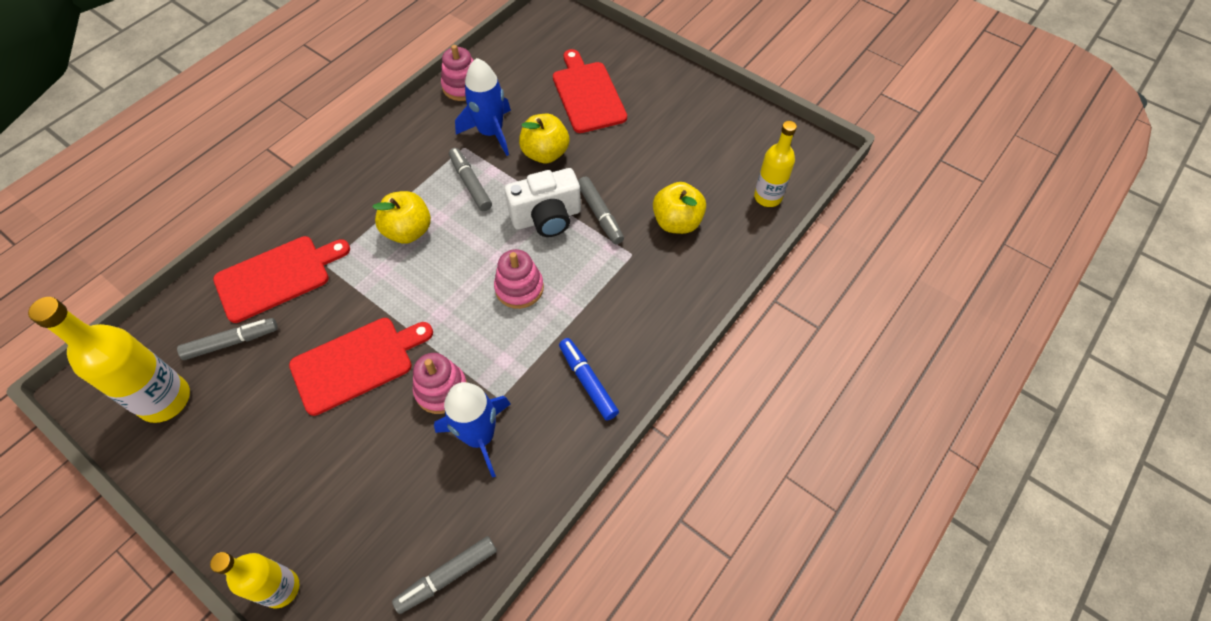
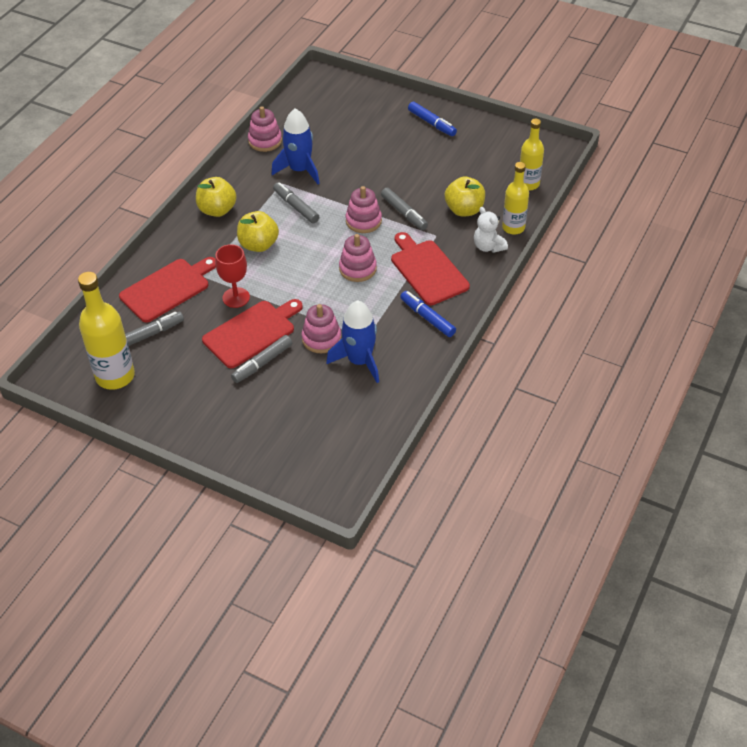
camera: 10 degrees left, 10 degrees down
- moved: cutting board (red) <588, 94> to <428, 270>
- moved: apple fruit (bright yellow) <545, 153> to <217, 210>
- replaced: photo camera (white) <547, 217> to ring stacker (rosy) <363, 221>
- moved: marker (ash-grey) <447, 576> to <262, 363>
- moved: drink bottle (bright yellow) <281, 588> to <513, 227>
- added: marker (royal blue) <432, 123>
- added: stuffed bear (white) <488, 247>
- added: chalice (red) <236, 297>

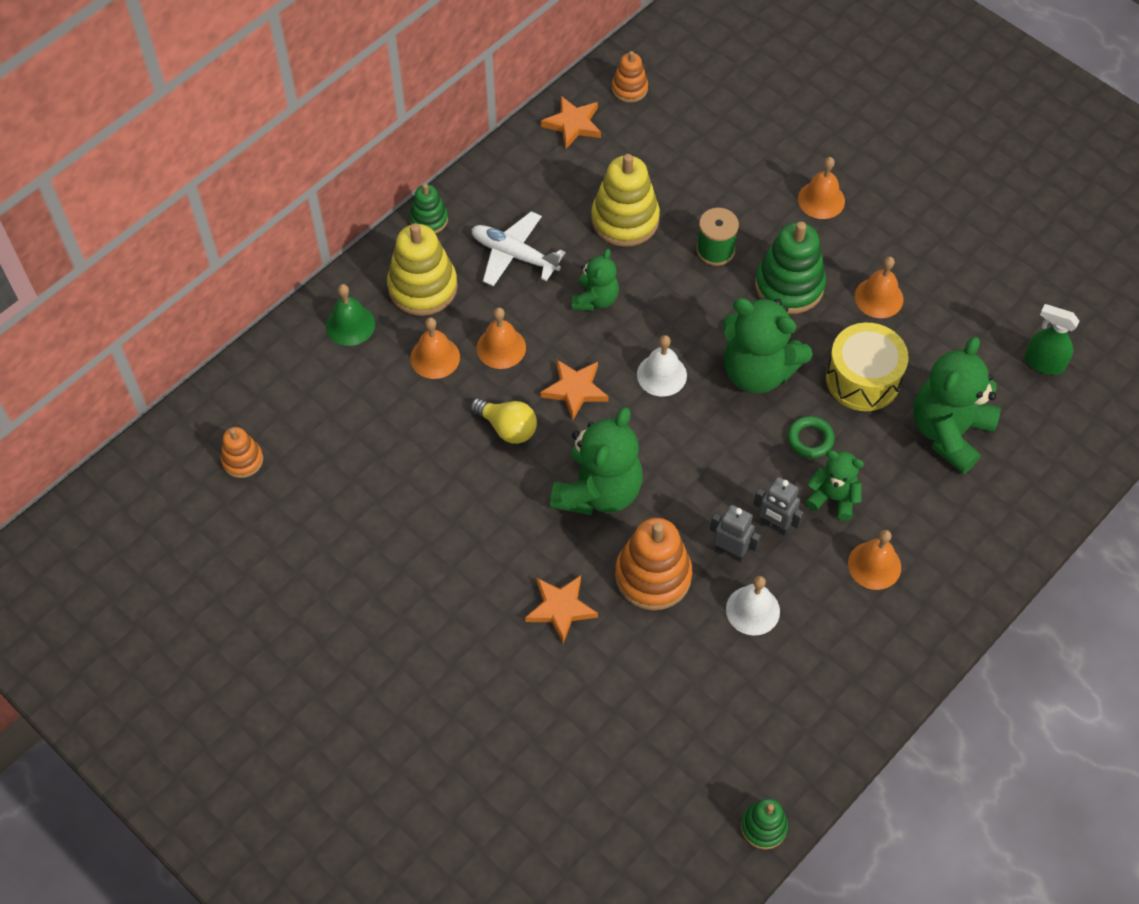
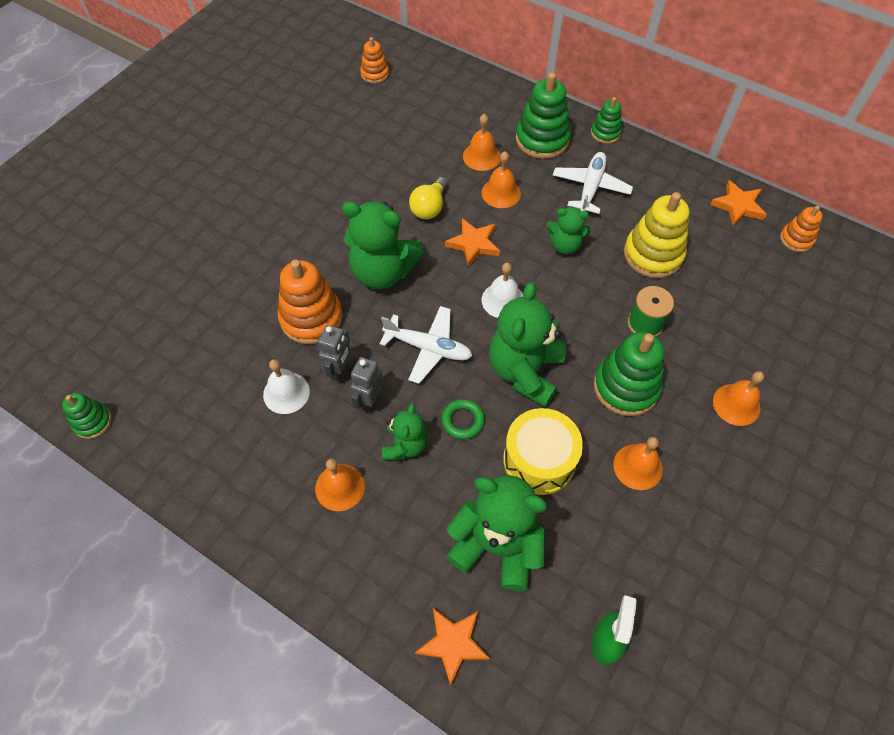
camera: 80 degrees right, 0 degrees up
- recoloured: ring stacker (bright yellow) <422, 287> to ring stacker (green) <542, 139>
- removed: bell (green) <350, 324>
- moved: five-pointed star (orange) <560, 608> to <453, 644>
- added: toy plane (white) <428, 348>

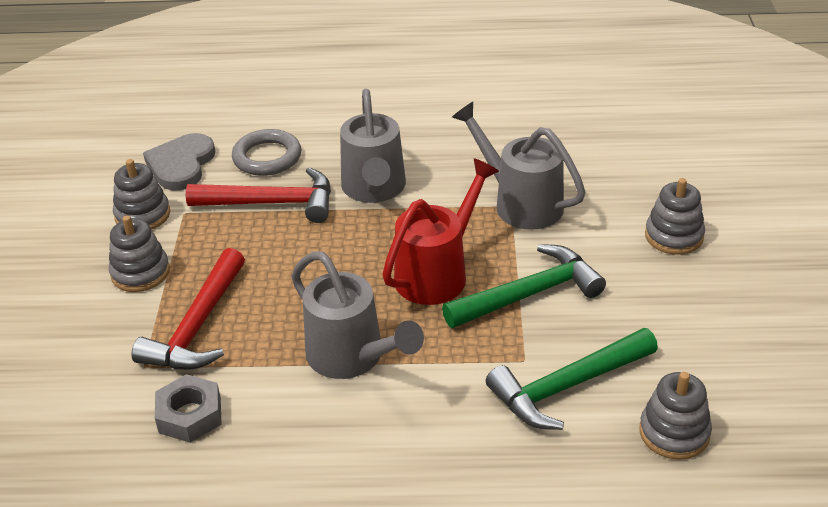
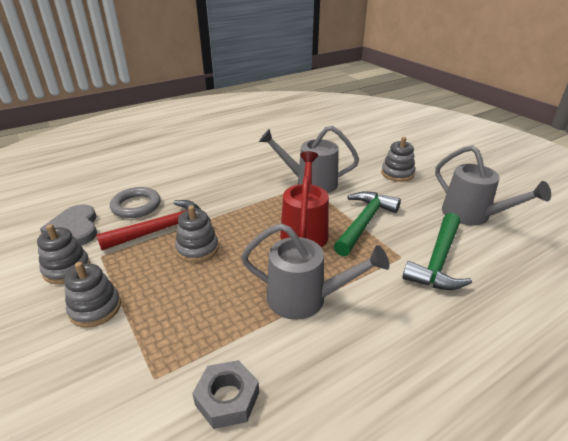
camera: 35 degrees left, 5 degrees down
- moved: watering pot (ash-grey) <374, 189> to <472, 216>
- removed: claw hammer (red) <198, 327>
- moved: ring stacker (ash-grey) <674, 433> to <197, 249>

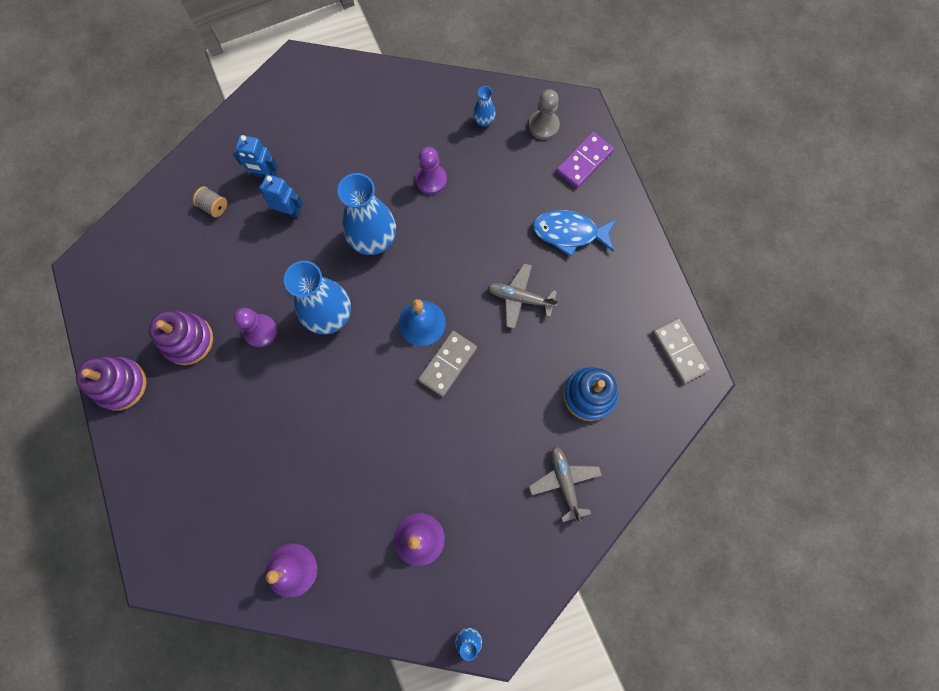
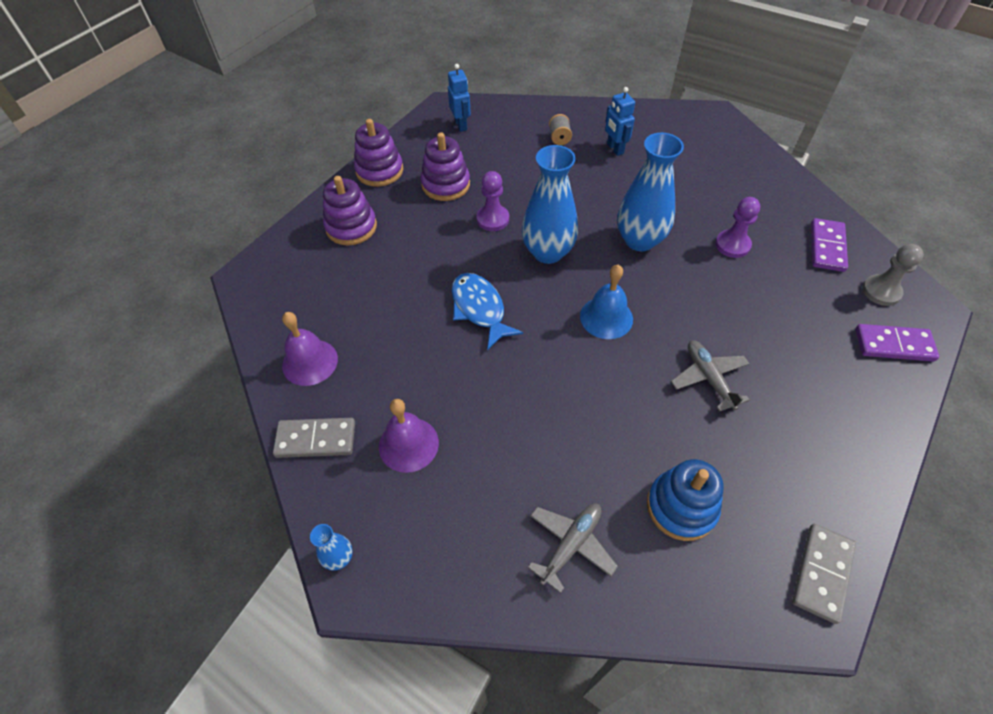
camera: 55 degrees right, 20 degrees down
- replaced: tall vase (royal blue) <484, 120> to domino tile (purple) <827, 247>
- moved: toy robot (royal blue) <289, 211> to <461, 125>
- moved: toy fish (royal blue) <569, 233> to <479, 309>
- moved: domino tile (ash-grey) <448, 364> to <316, 439>
- added: ring stacker (purple) <351, 227>

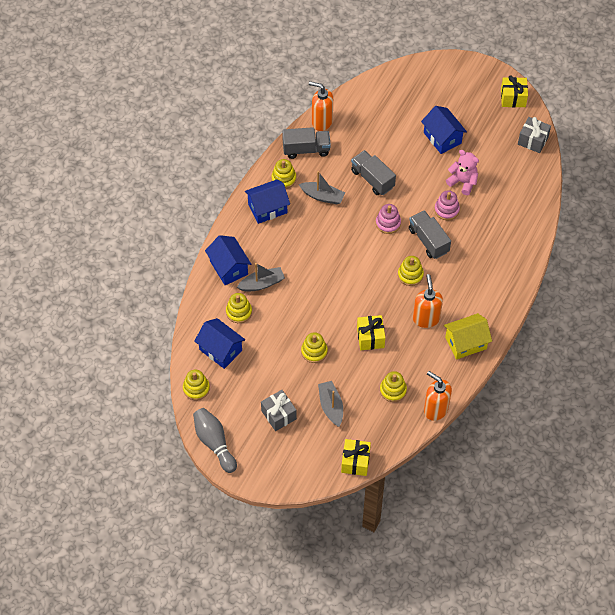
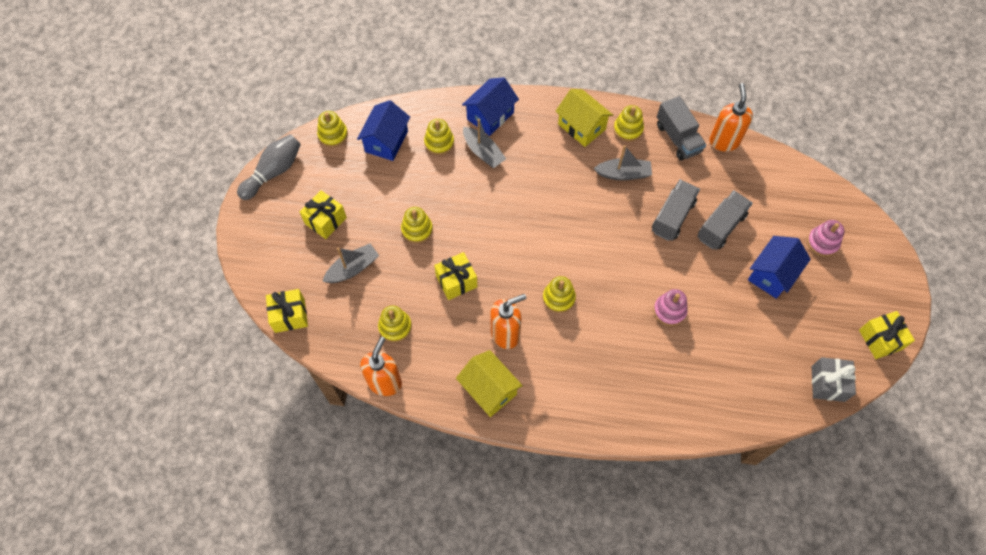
camera: 70 degrees right, 5 degrees up
- removed: stuffed bear (rosy) <463, 182>
- turned: sailboat (ash-grey) <322, 196> = <623, 174> 90 degrees counterclockwise
- recoloured: house (royal blue) <267, 208> to house (bright yellow) <581, 127>
- moved: ring stacker (rosy) <388, 223> to <822, 242>
- moved: lorry (ash-grey) <428, 240> to <721, 227>
- recoloured: wrapped gift (ash-grey) <279, 415> to wrapped gift (bright yellow) <325, 220>

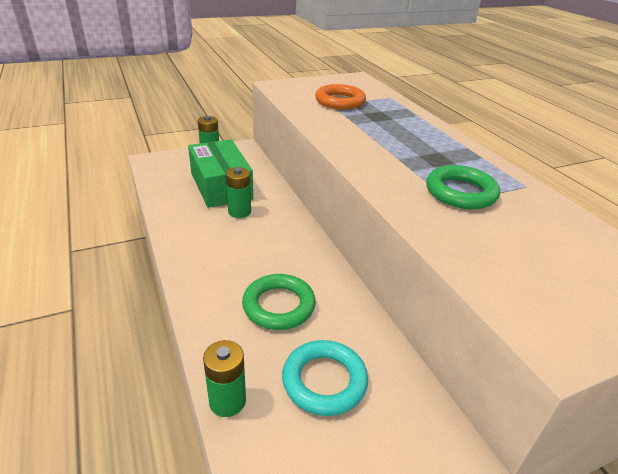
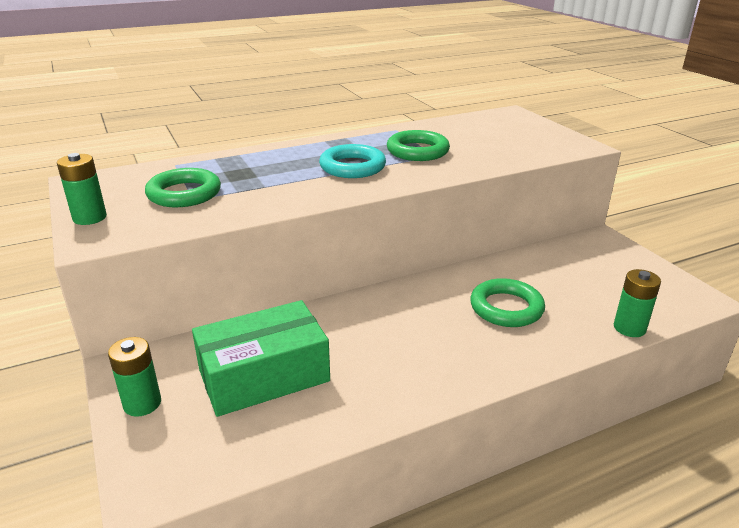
camera: 90 degrees left, 5 degrees down
- recoloured: hoop (orange) <340, 101> to hoop (green) <184, 194>
- moved: AA battery (green) <239, 212> to <90, 218>
- moved: hoop (teal) <324, 381> to <352, 167>

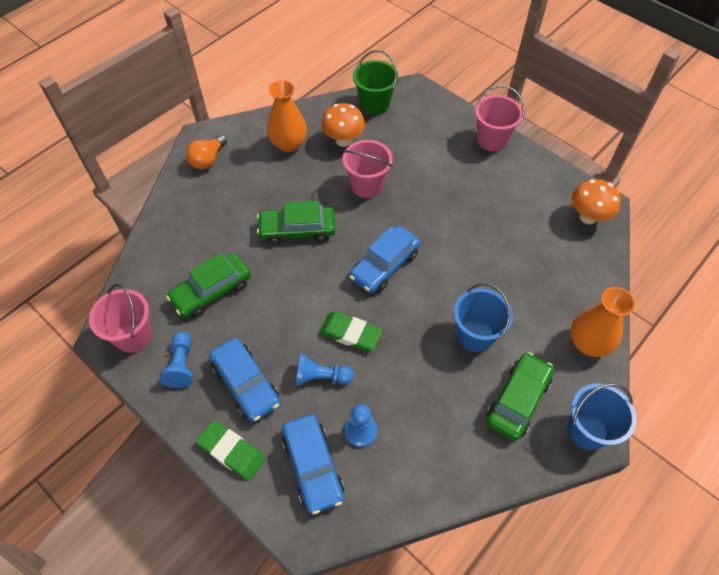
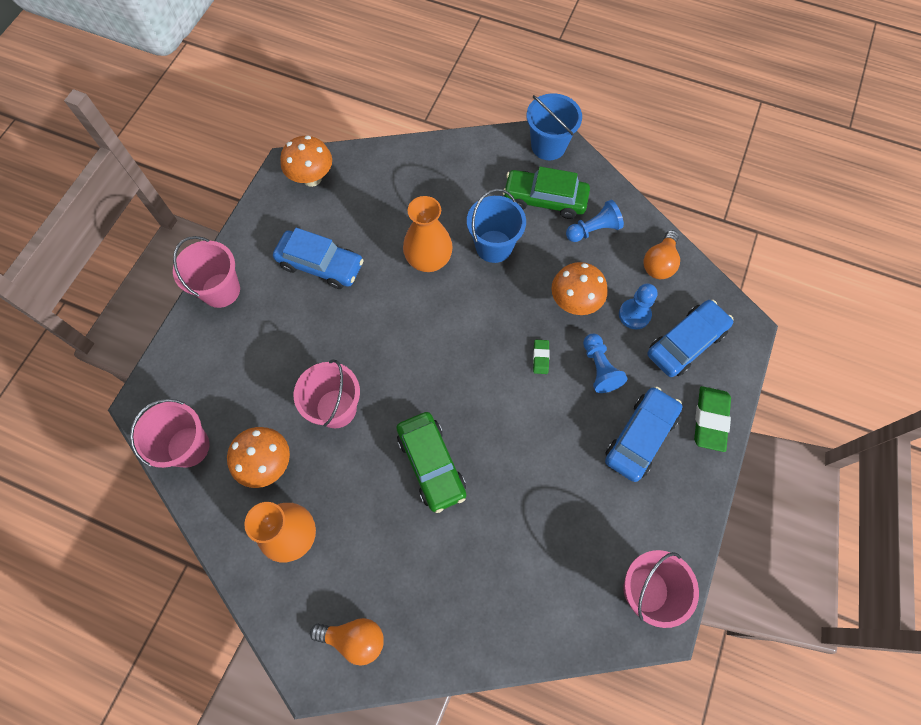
camera: 110 degrees left, 10 degrees up
- recoloured: sand bucket (green) <374, 104> to sand bucket (rosy) <188, 447>
- moved: car (royal blue) <384, 265> to <320, 265>
- removed: car (green) <212, 291>
- moved: tall vase (orange) <588, 343> to <428, 259>
- resized: eraser (green) <350, 333> = <540, 357> x0.53
- moved: chess pawn (royal blue) <181, 365> to <593, 230>
- added: light bulb (orange) <659, 263>
- added: fungus (orange) <574, 302>

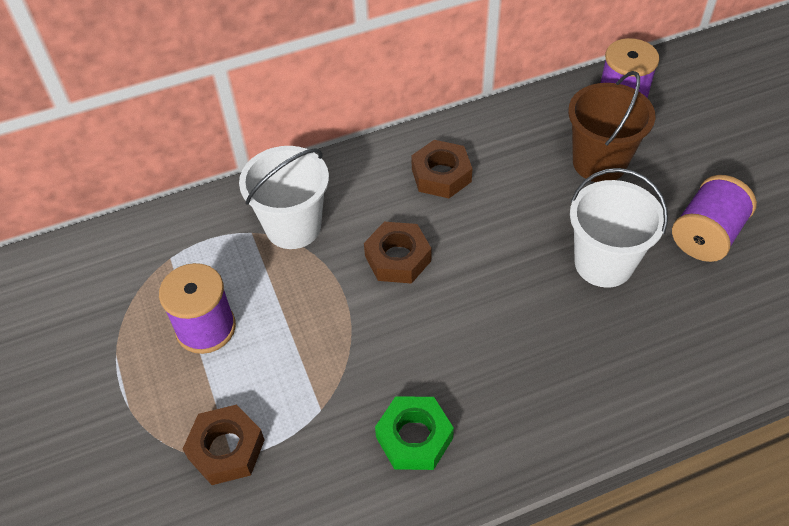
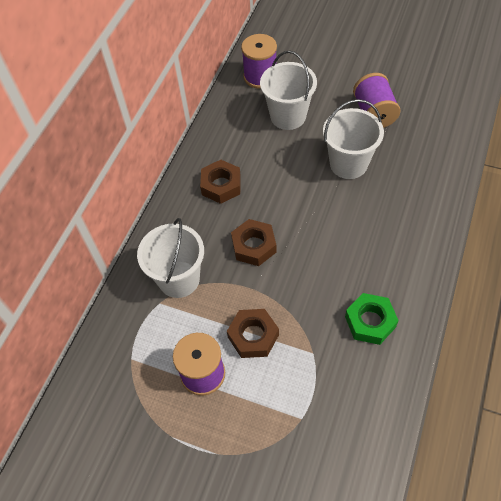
camera: 45 degrees left, 5 degrees up
- recoloured: sand bucket (brown) <599, 162> to sand bucket (white) <288, 116>
- moved: hexagon nut (brown) <226, 449> to <253, 336>

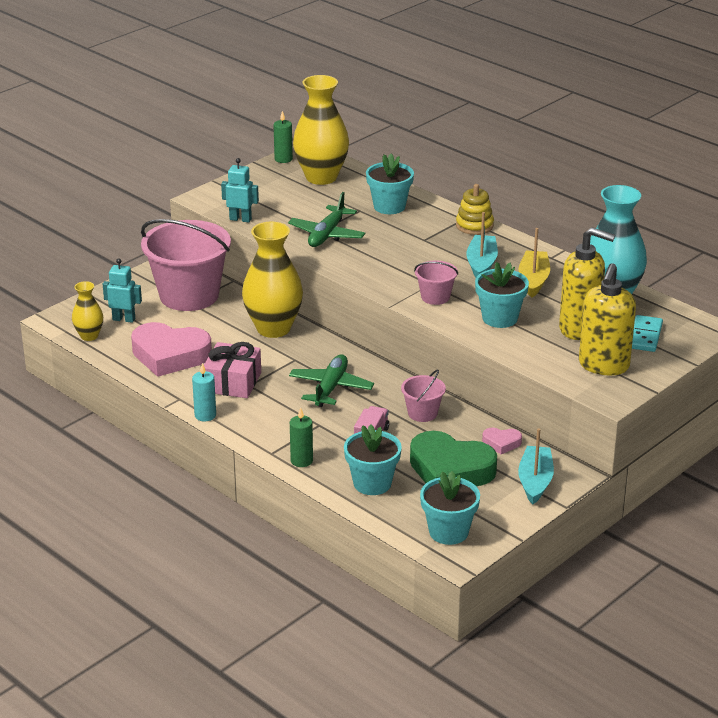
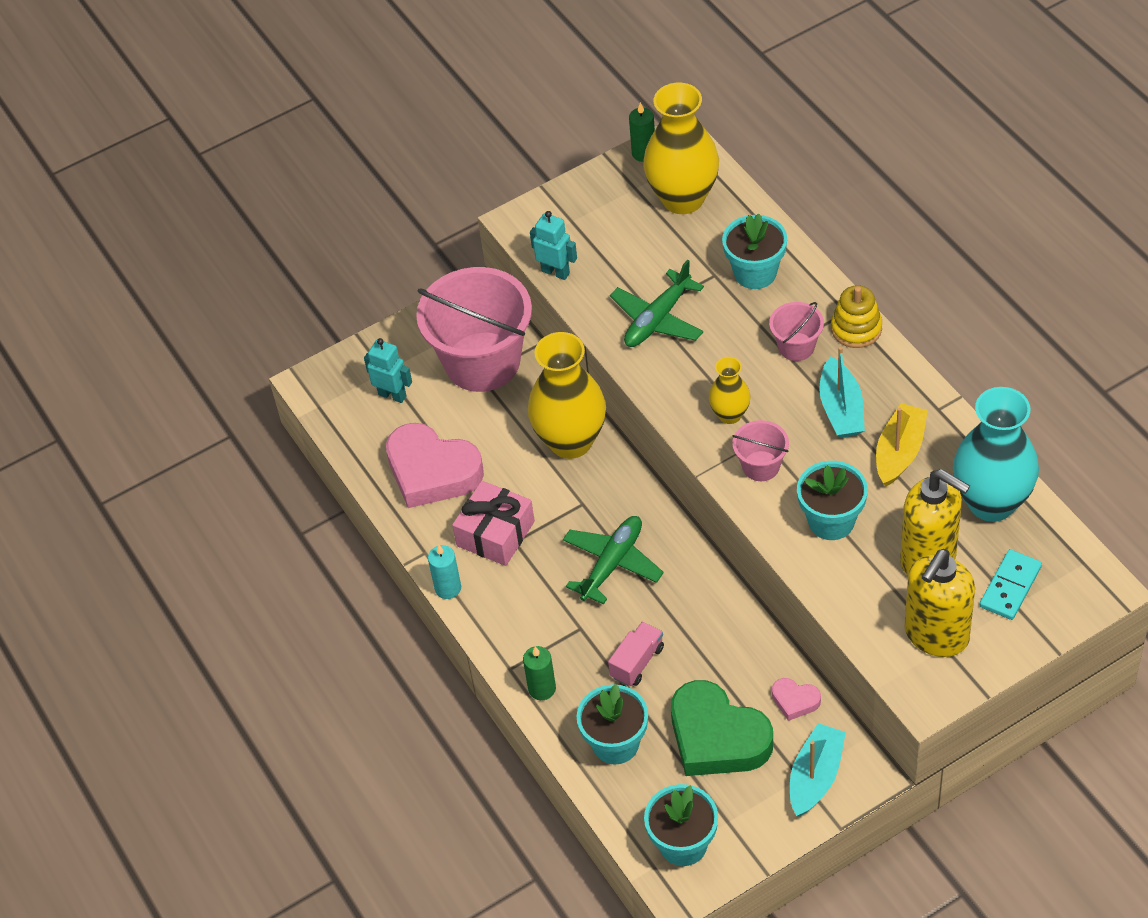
camera: 20 degrees right, 20 degrees up
- turned: sailboat (teal) <481, 264> = <841, 409> 150 degrees clockwise
- moved: tall vase (bright yellow) <89, 336> to <730, 415>
- moved: sand bucket (rosy) <422, 413> to <796, 347>

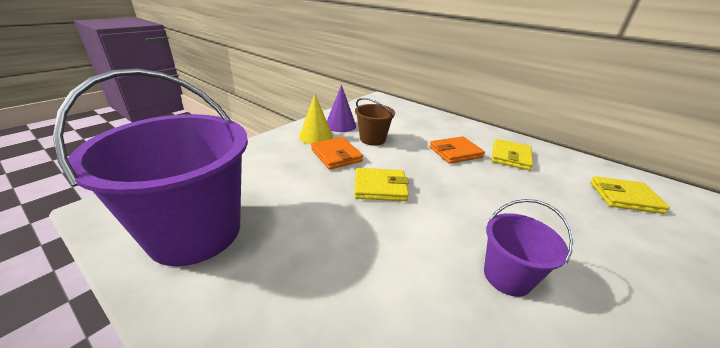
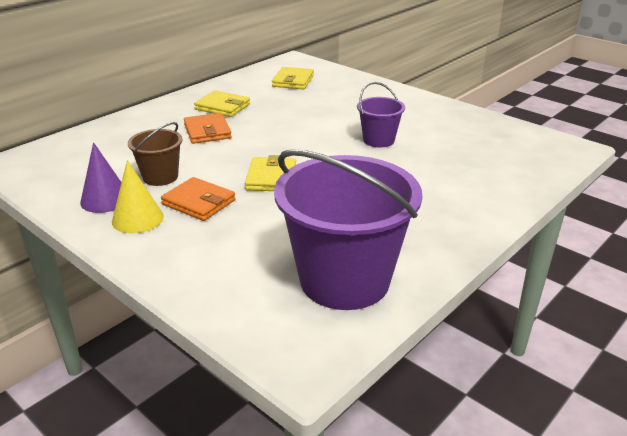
camera: 85 degrees left, 0 degrees up
- turned: billfold (orange) <336, 155> = <199, 202> 60 degrees clockwise

